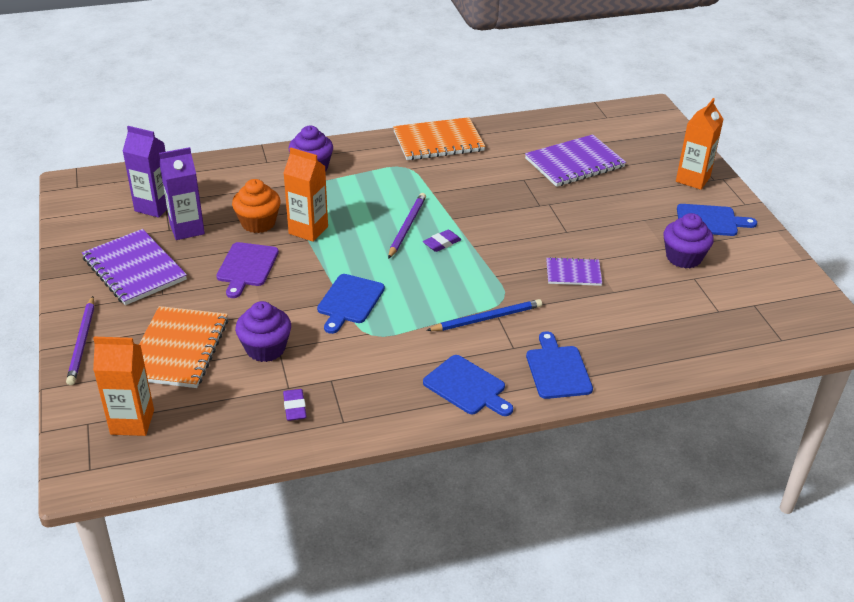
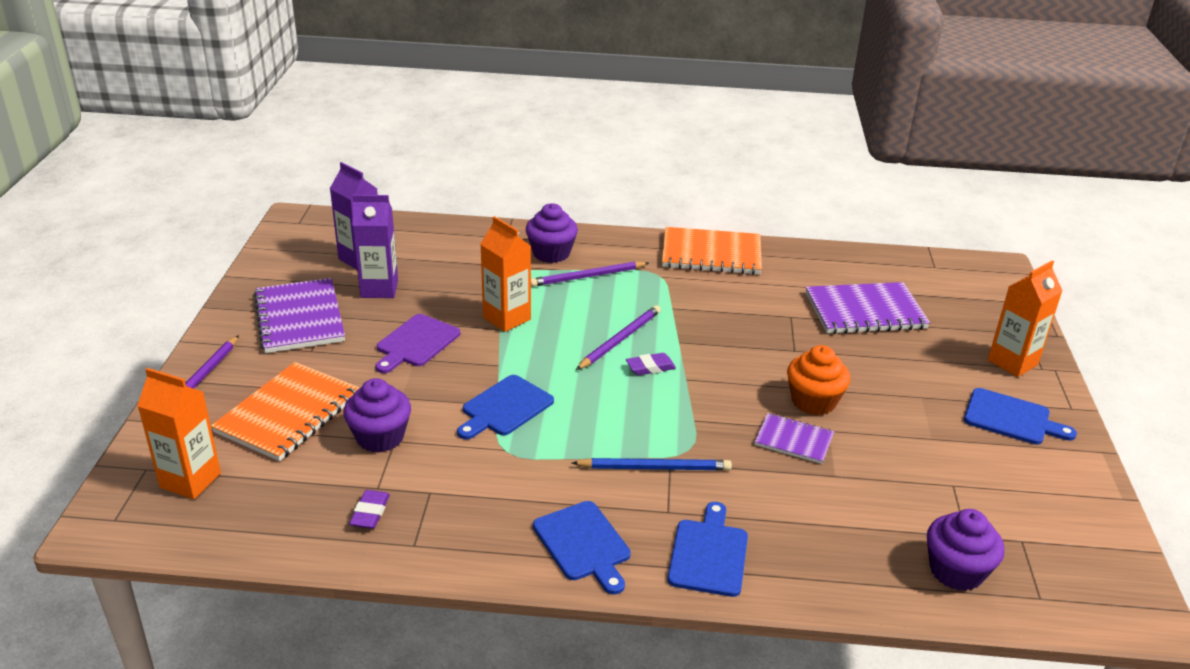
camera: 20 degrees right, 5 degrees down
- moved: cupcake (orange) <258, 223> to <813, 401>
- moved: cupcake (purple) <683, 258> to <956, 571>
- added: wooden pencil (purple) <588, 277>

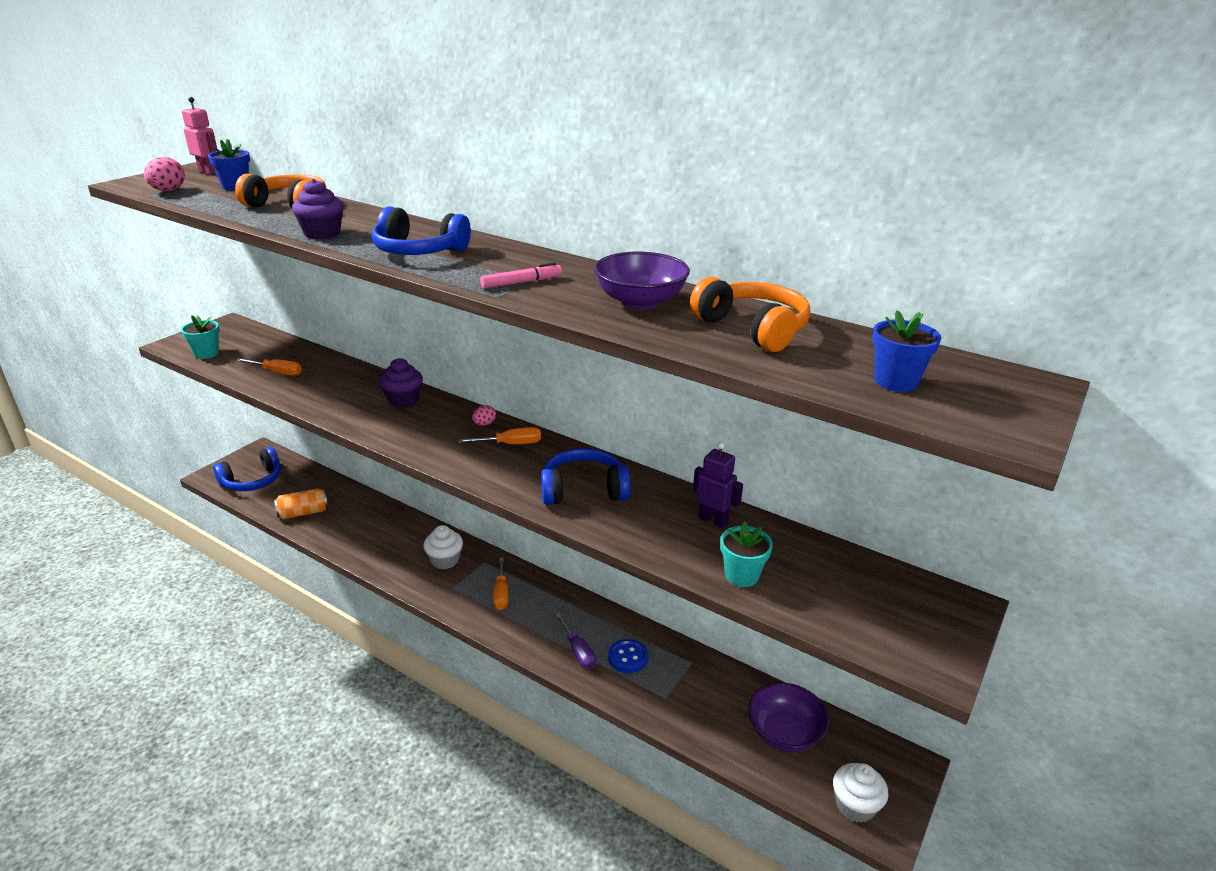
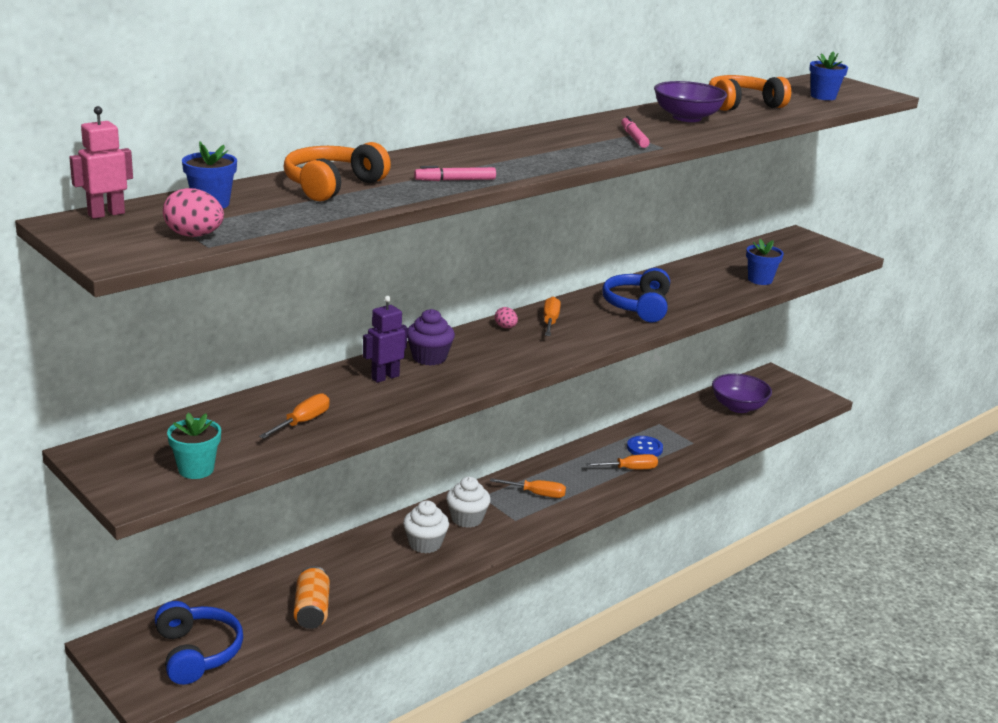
camera: 75 degrees left, 5 degrees down
- replaced: cupcake (purple) <322, 233> to marker (rosy) <455, 180>
- removed: over-ear headphones (royal blue) <419, 251>
- moved: toy robot (purple) <713, 520> to <385, 377>
- recoloured: potted plant (teal) <741, 575> to potted plant (royal blue) <760, 280>
- recoloured: hand screwdriver (purple) <578, 651> to hand screwdriver (orange) <629, 469>
- moved: cupcake (white) <855, 805> to <425, 544>

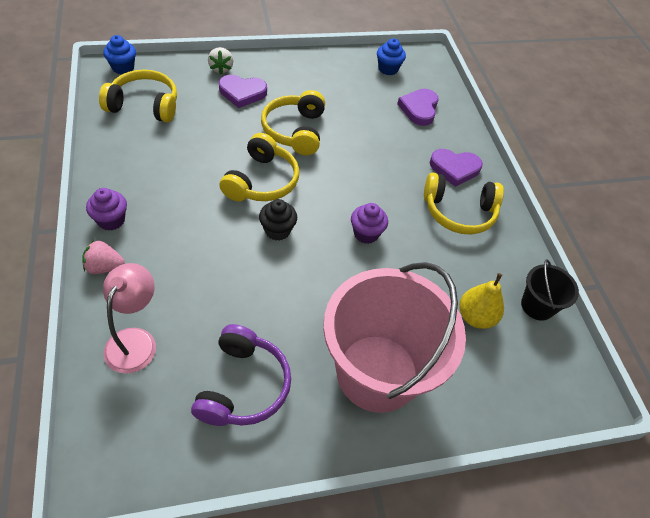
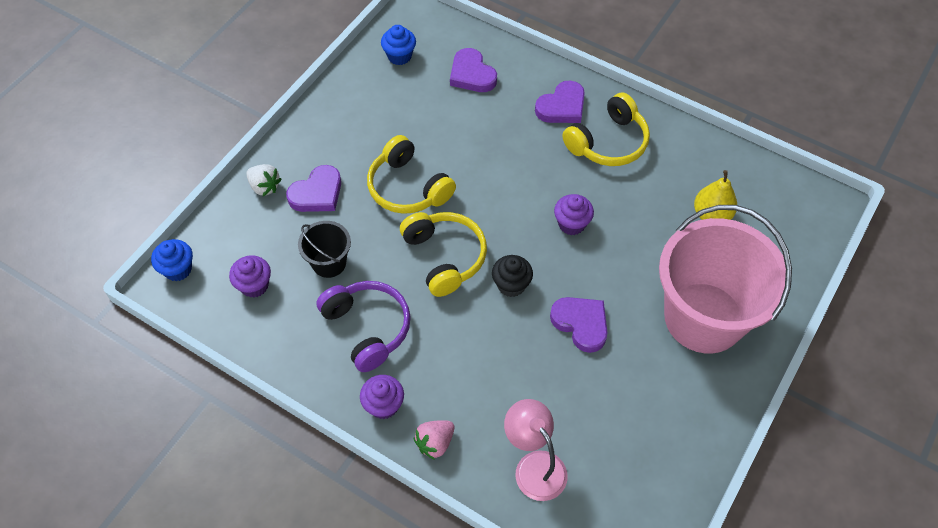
camera: 40 degrees left, 5 degrees up
- replaced: over-ear headphones (bright yellow) <144, 105> to cupcake (purple) <254, 285>
- moved: sand bucket (jet-black) <537, 306> to <329, 263>
- moved: over-ear headphones (purple) <243, 386> to <367, 328>
- added: heart (purple) <581, 324>

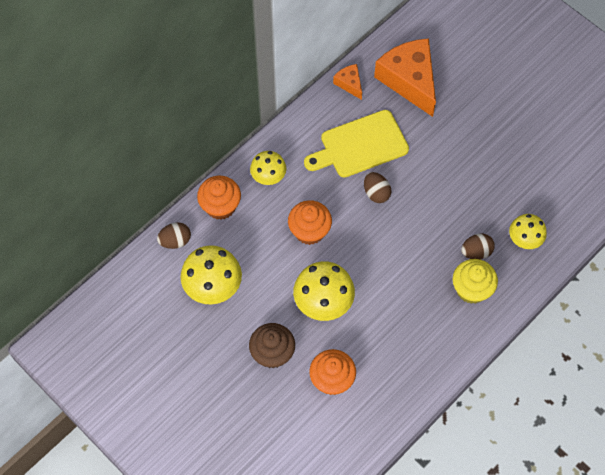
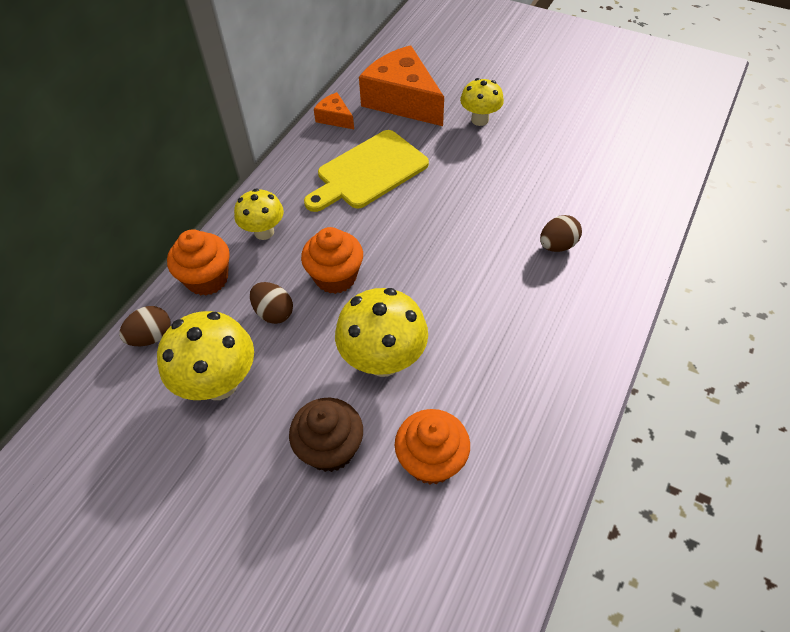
camera: 15 degrees left, 10 degrees down
- moved: toy egg (brown) <376, 193> to <274, 313>
- moved: fungus (bright yellow) <524, 241> to <479, 120>
- removed: cupcake (bright yellow) <471, 289>

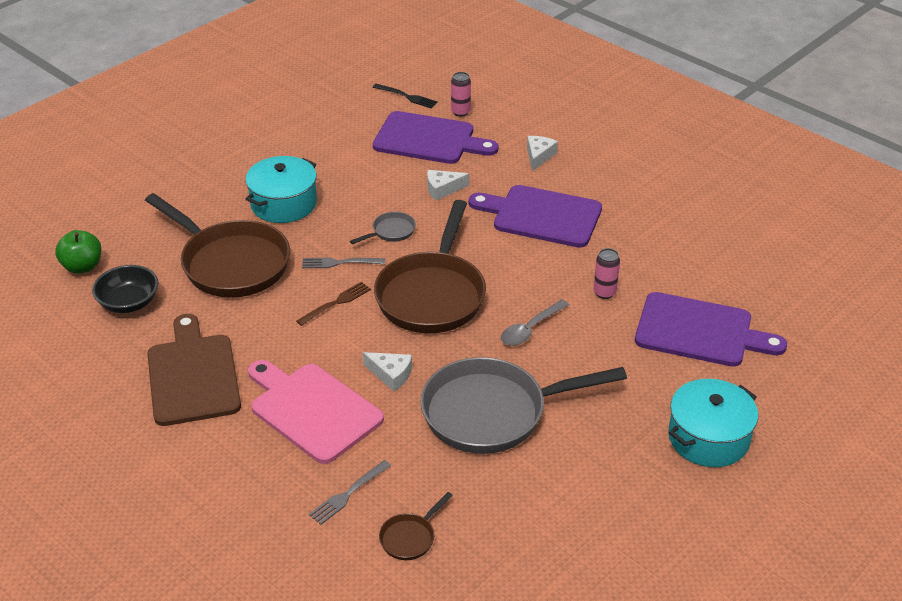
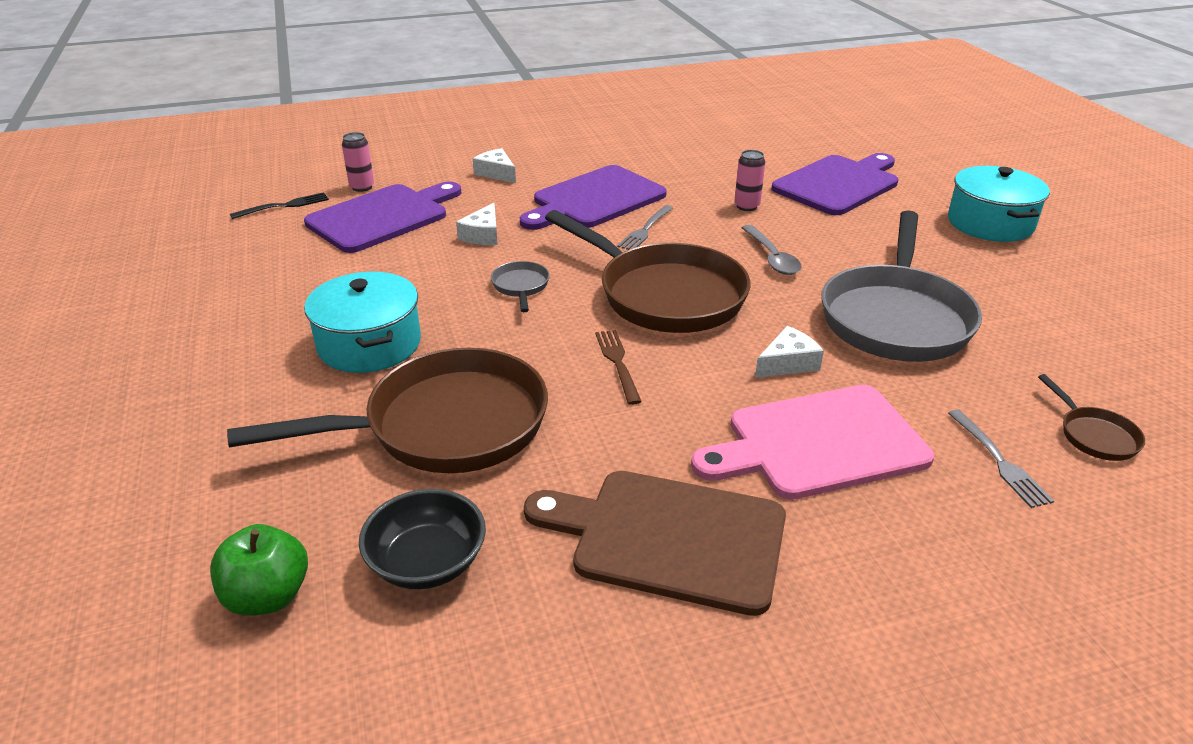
camera: 60 degrees left, 5 degrees down
- moved: dinner fork (ash-grey) <340, 263> to <645, 230>

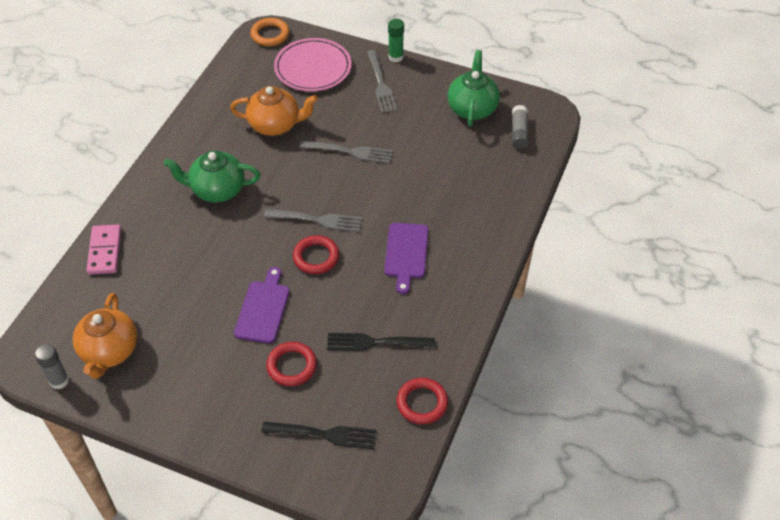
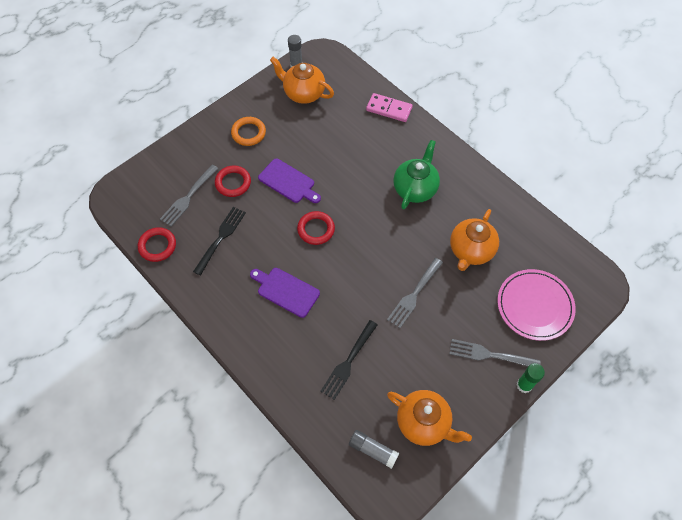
camera: 115 degrees right, 10 degrees up
- moved: hoop (orange) <270, 35> to <248, 133>
- recoloured: tea pot (green) <472, 108> to tea pot (orange) <424, 423>
- moved: dinner fork (ash-grey) <316, 220> to <188, 197>
- moved: dinner fork (jet-black) <323, 434> to <348, 361>

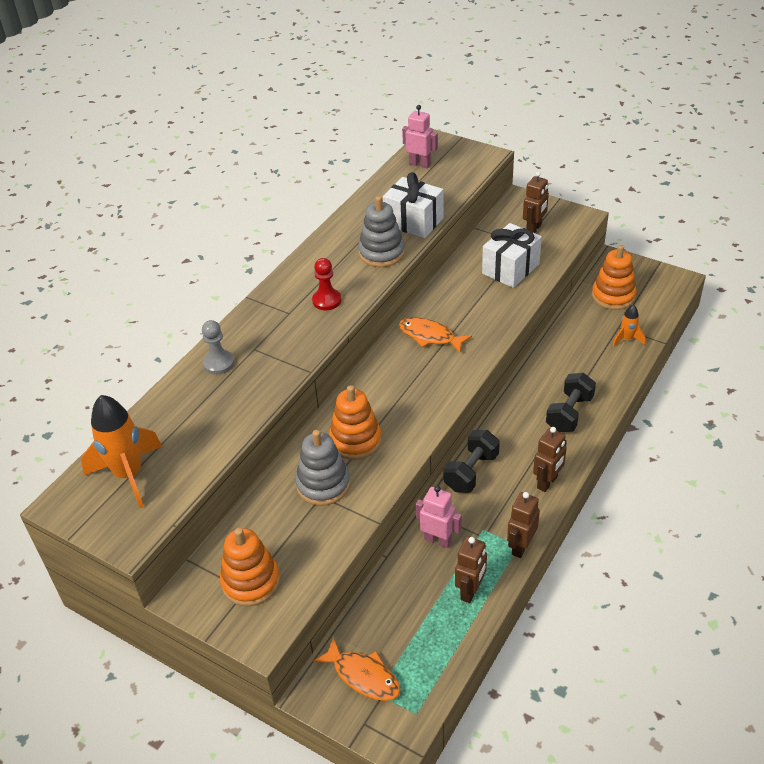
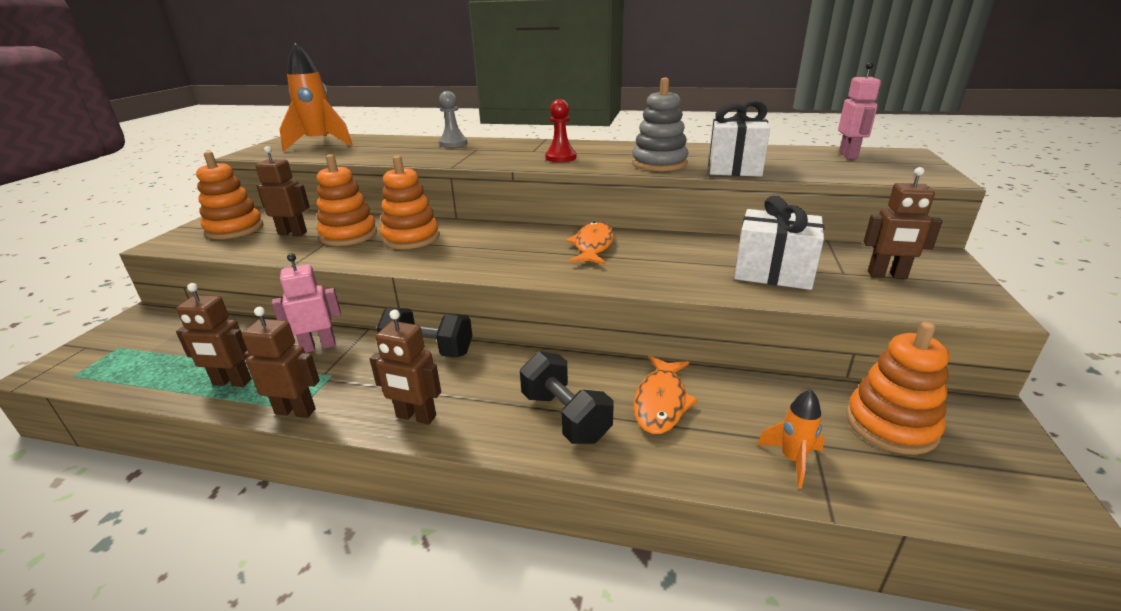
camera: 70 degrees right, 15 degrees down
- turned: hand weight (jet-black) <569, 413> = <565, 417> 45 degrees clockwise
- recoloured: ring stacker (ash-grey) <323, 484> to ring stacker (orange) <349, 235>
- turned: toy robot (rosy) <438, 540> = <318, 346> 120 degrees counterclockwise
- moved: toy fish (orange) <363, 676> to <661, 402>
- added: toy robot (brown) <293, 233>

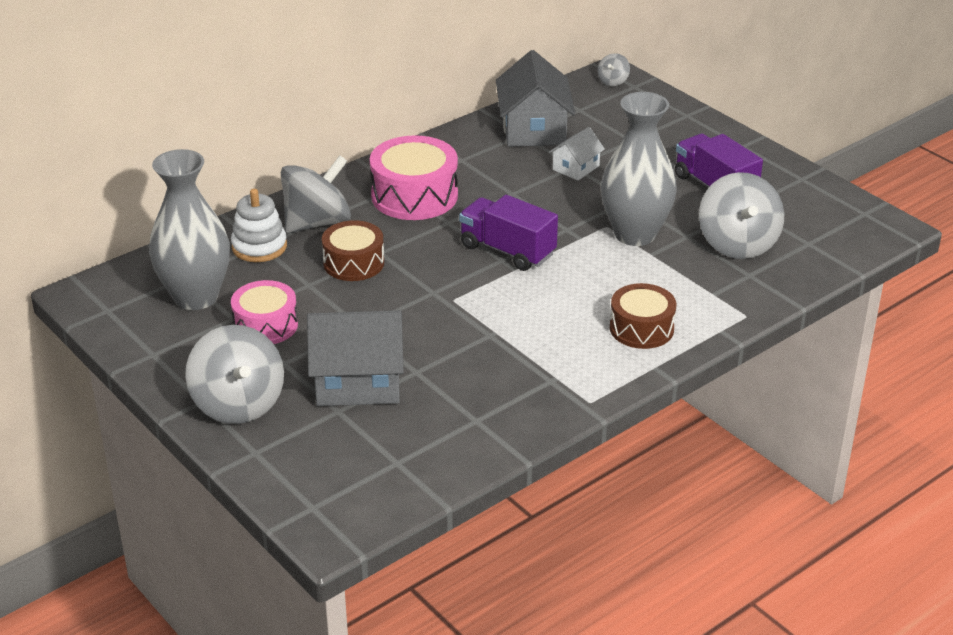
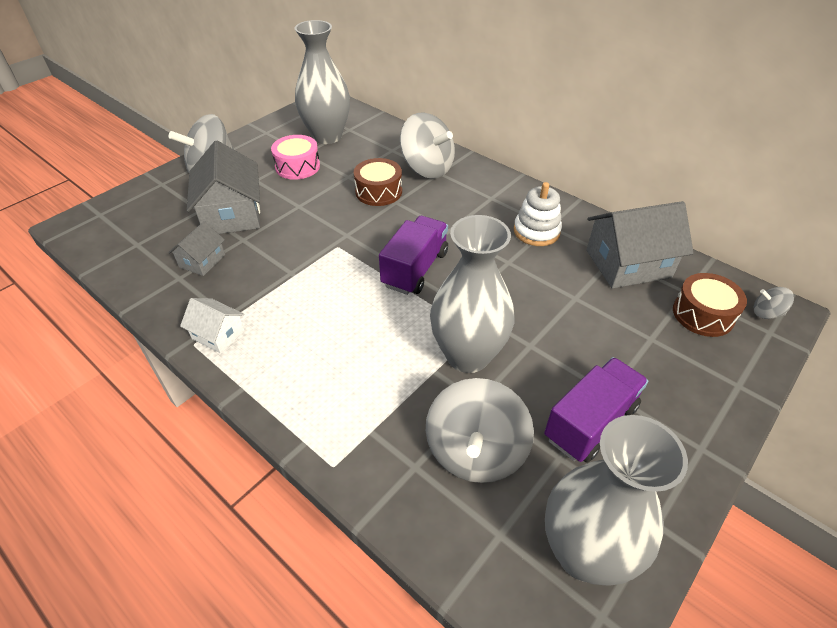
camera: 80 degrees right, 10 degrees up
- moved: house (white) <576, 168> to <218, 334>
- removed: toy drum (rosy) <414, 196>
- turned: whirligig (ash-grey) <738, 244> = <475, 452> 60 degrees counterclockwise
- moved: ring stacker (white) <259, 247> to <536, 231>
- moved: toy drum (brown) <641, 328> to <703, 314>
- added: house (ash-grey) <202, 261>
- added: tall vase (ash-grey) <584, 553>

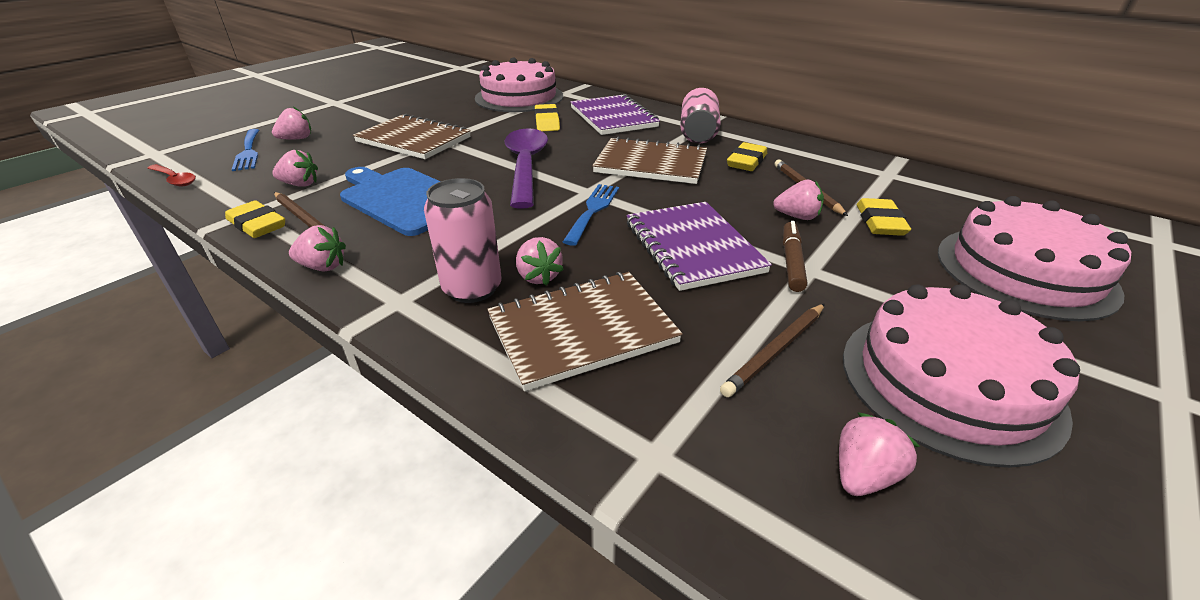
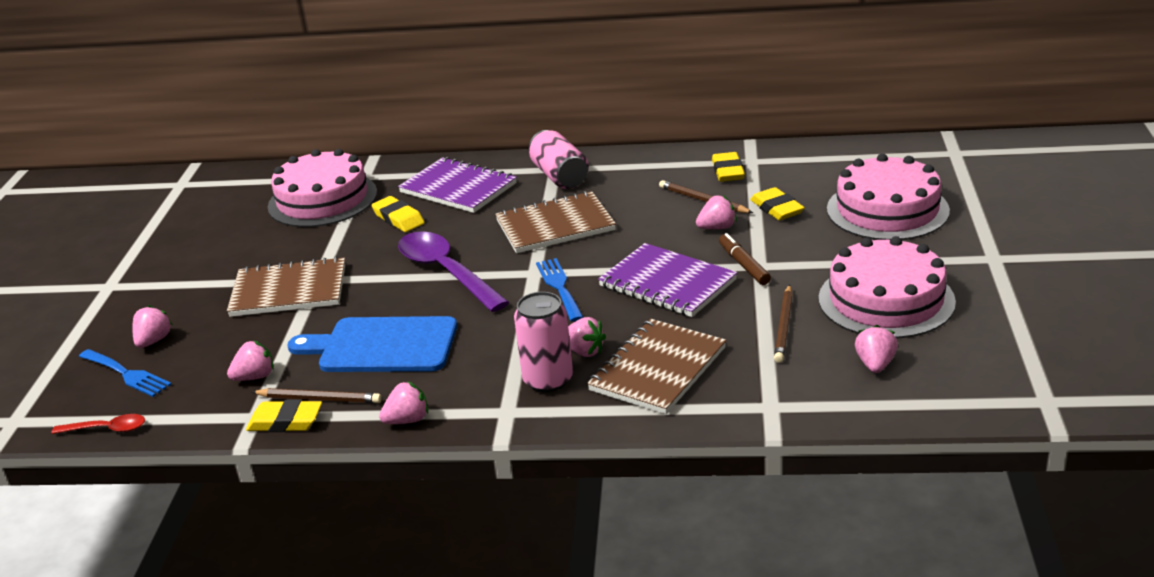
camera: 30 degrees left, 5 degrees down
- moved: eraser (bright yellow) <746, 162> to <728, 171>

